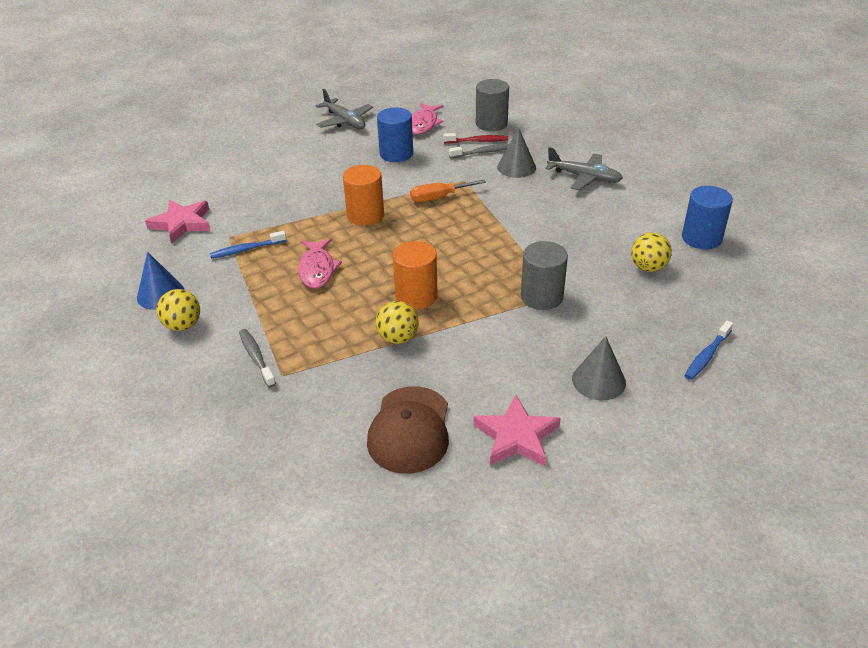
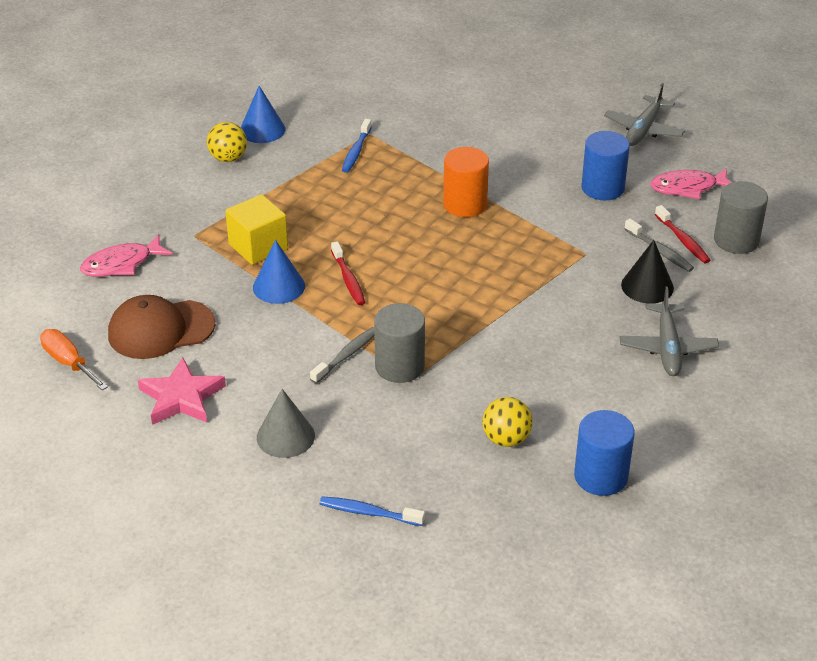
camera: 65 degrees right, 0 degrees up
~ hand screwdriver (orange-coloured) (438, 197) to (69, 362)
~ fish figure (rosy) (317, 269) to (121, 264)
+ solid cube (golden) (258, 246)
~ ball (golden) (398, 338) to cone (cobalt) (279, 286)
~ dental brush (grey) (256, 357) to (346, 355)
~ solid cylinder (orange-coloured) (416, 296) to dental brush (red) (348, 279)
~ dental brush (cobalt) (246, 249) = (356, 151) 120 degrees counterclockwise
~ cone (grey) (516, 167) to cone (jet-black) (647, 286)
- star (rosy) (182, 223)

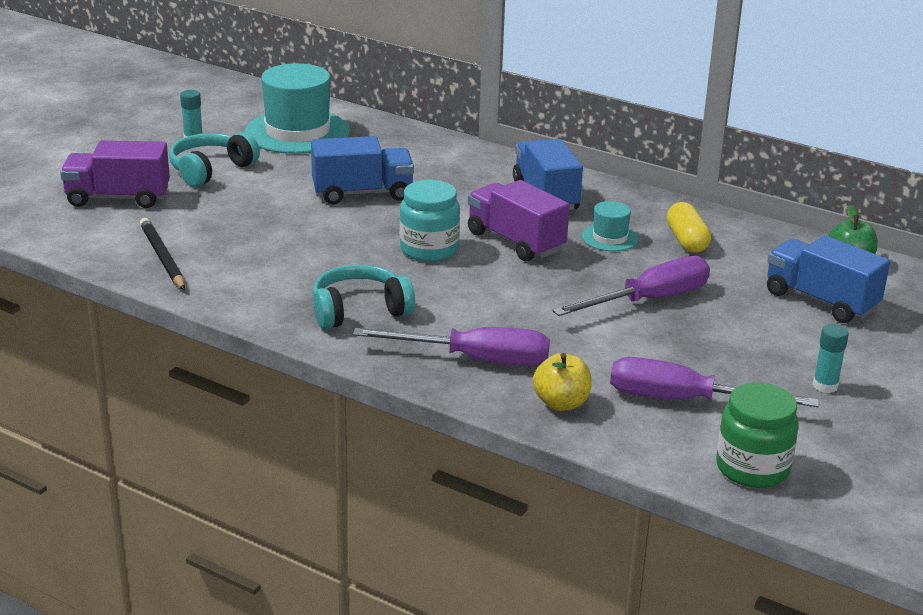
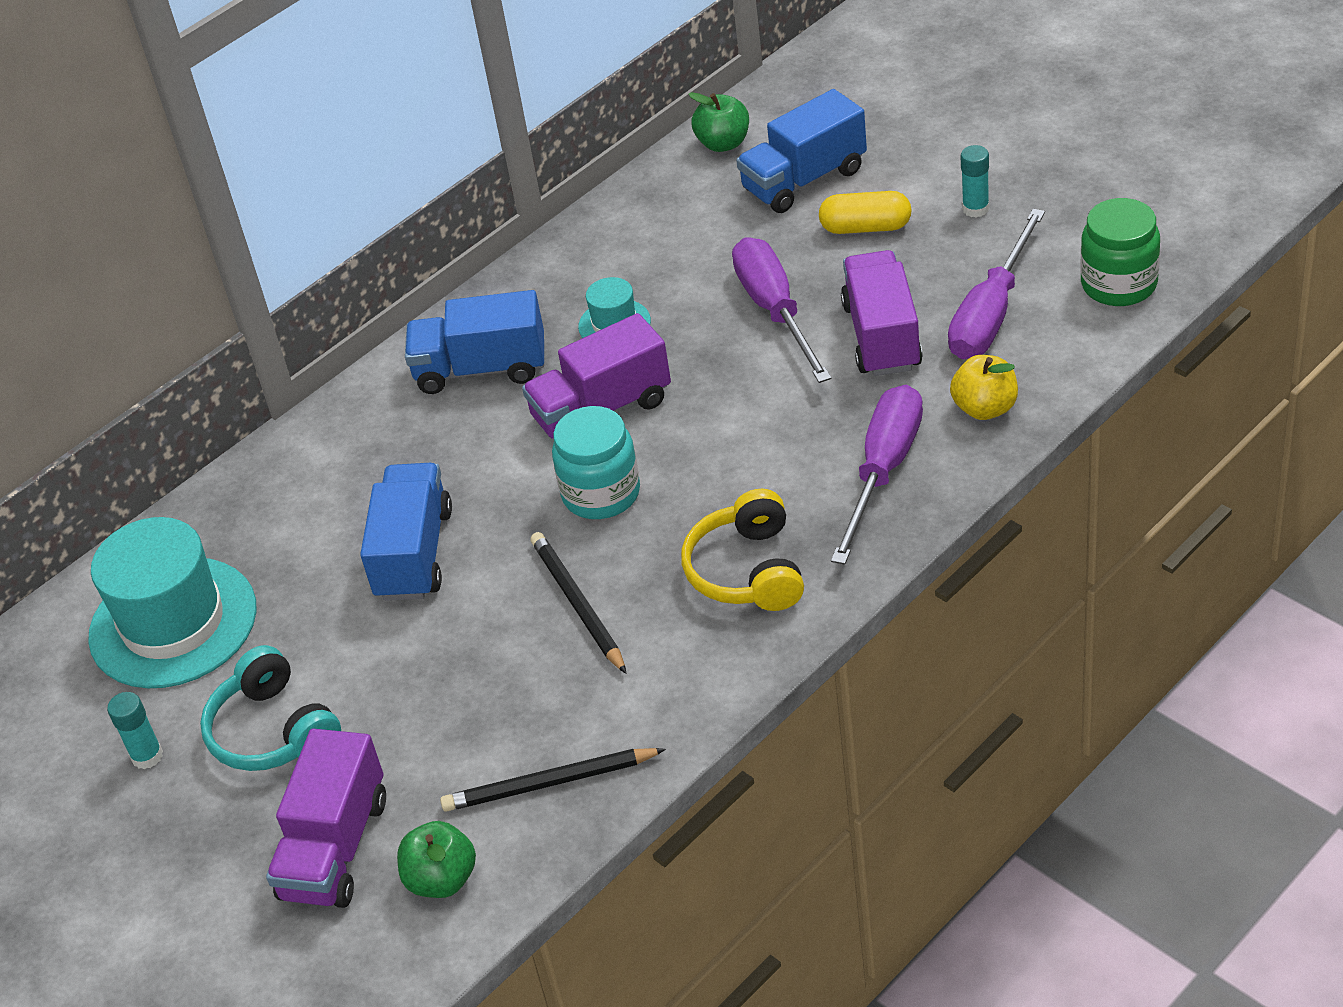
camera: 70 degrees left, 15 degrees up
+ apple fruit (leaf-green) (442, 879)
+ lead pencil (jet-black) (578, 604)
~ over-ear headphones (teal) (359, 310) to over-ear headphones (golden) (747, 570)
~ capsule (golden) (687, 240) to (866, 227)
+ toy truck (violet) (882, 336)

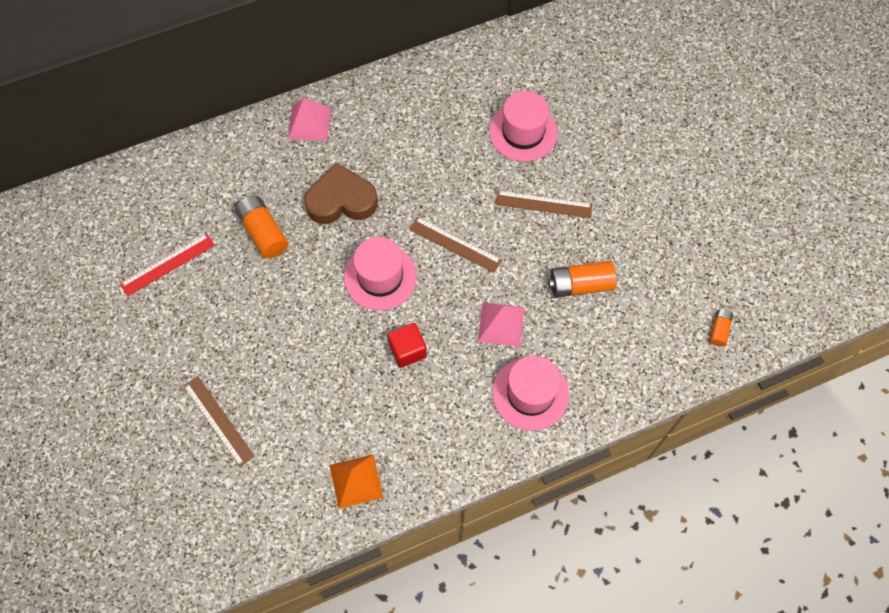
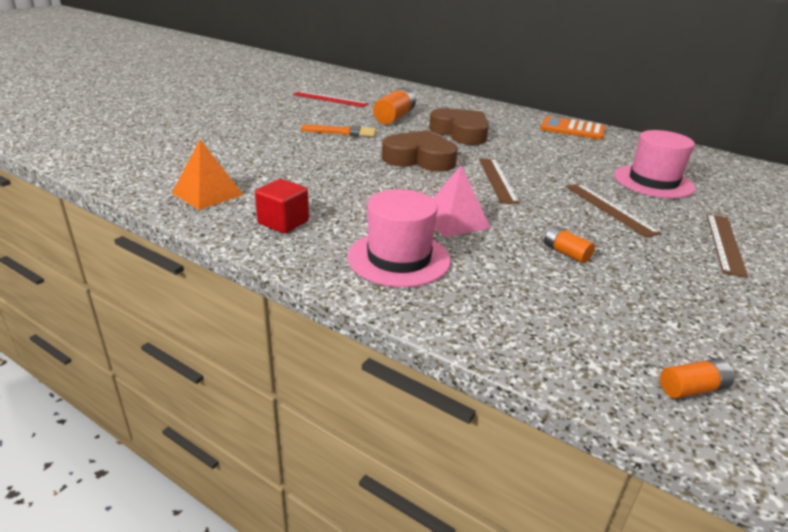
camera: 55 degrees right, 35 degrees down
~ solid cube (red) (407, 350) to (283, 222)
+ brush (orange-coloured) (343, 132)
~ hat (rosy) (380, 277) to heart shape (dark brown) (419, 159)
+ pocket calculator (orange-coloured) (572, 129)
~ power cell (orange-coloured) (580, 285) = (566, 253) x0.55
~ measuring stick (dark brown) (218, 420) to (725, 243)
- solid pyramid (rosy) (309, 123)

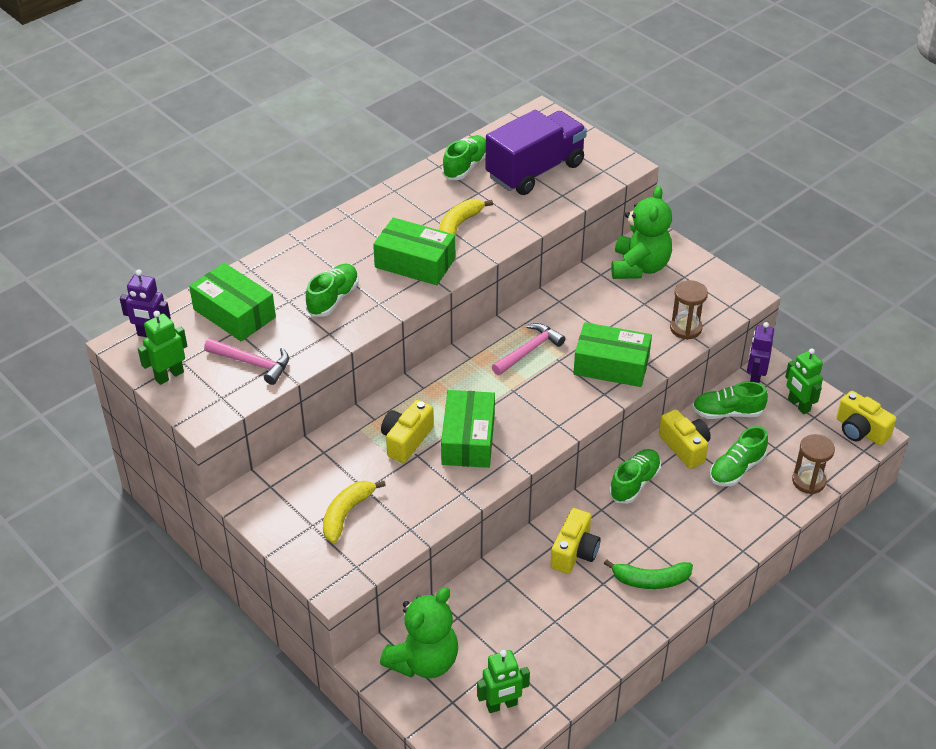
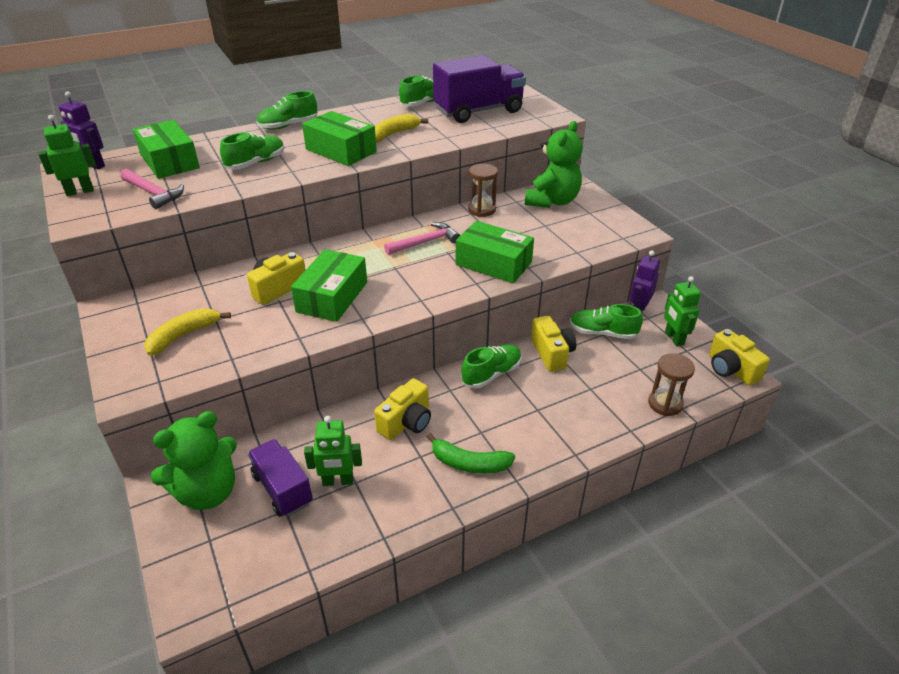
camera: 15 degrees right, 5 degrees down
+ toy truck (violet) (282, 489)
~ sneaker (leaf-green) (736, 469) to (288, 126)
~ robot (leaf-green) (502, 705) to (338, 481)
~ sand timer (dark brown) (685, 328) to (482, 210)

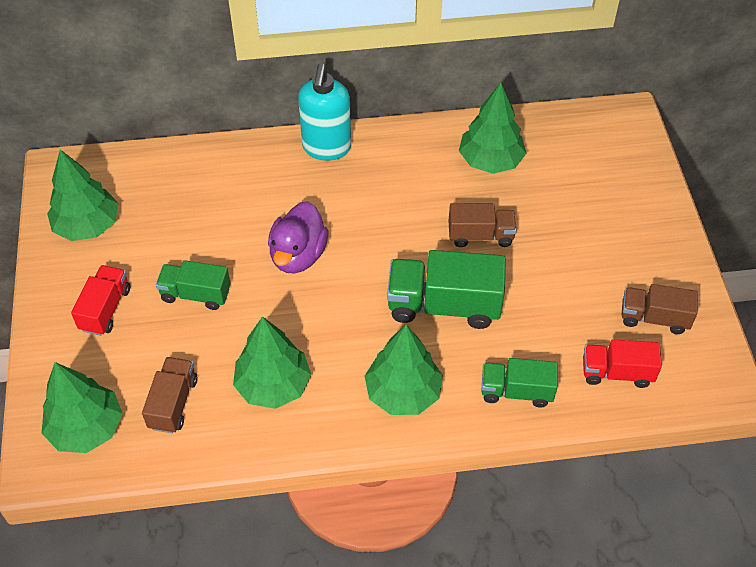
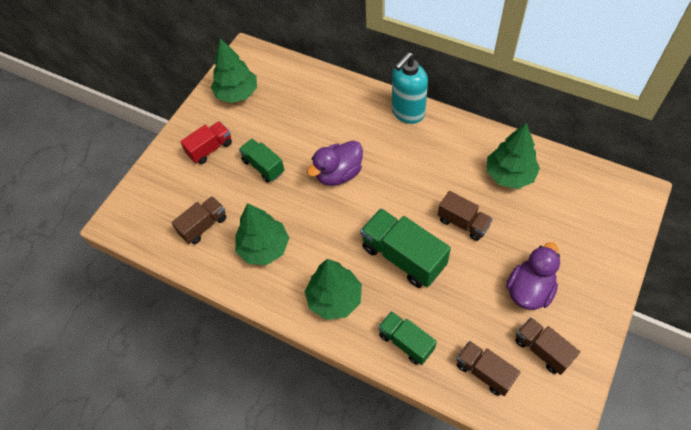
camera: 40 degrees right, 5 degrees up
~ toy truck (red) (616, 372) to toy truck (dark brown) (484, 372)
+ toy duck (violet) (529, 290)
- tree (leaf-green) (86, 428)

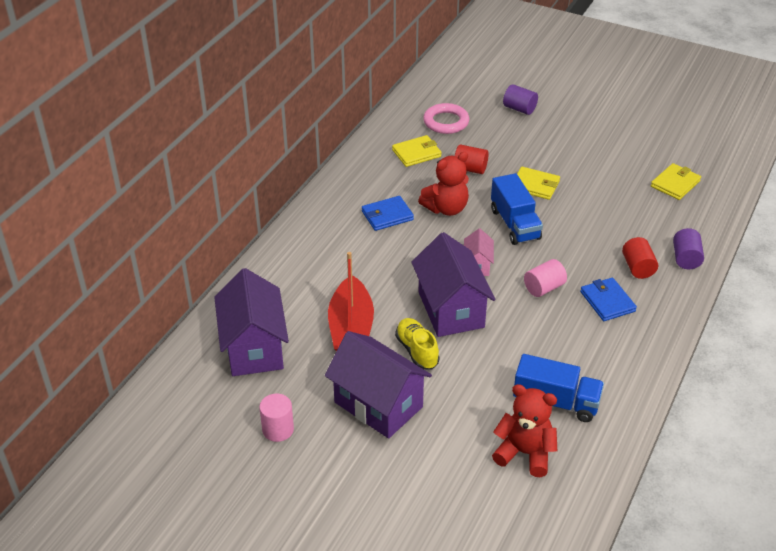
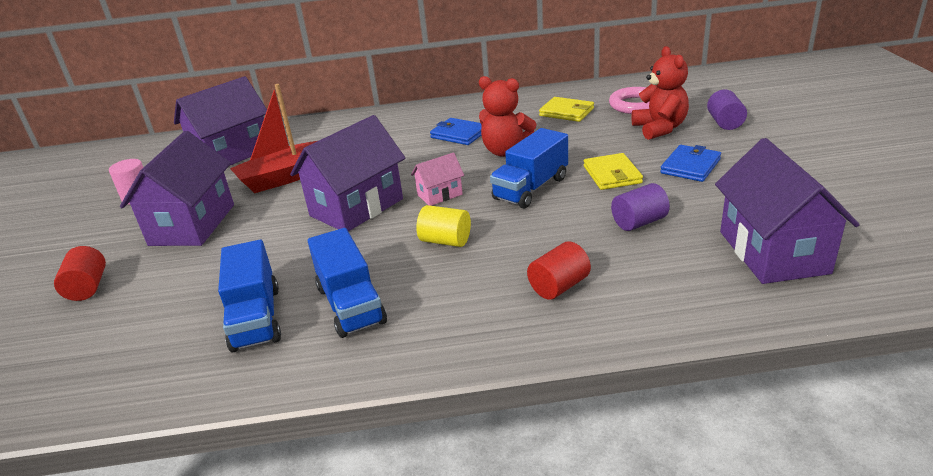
camera: 60 degrees right, 10 degrees down
~ solid cylinder (red) (470, 169) to (87, 287)
+ toy truck (cobalt) (351, 305)
~ solid cylinder (rosy) (544, 288) to solid cylinder (golden) (445, 241)
~ solid cylinder (violet) (685, 258) to (639, 222)
~ stuffed bear (red) (525, 453) to (659, 129)
~ card wallet (cobalt) (607, 301) to (690, 166)
~ card wallet (golden) (675, 184) to cottage (violet) (773, 252)
- sneaker (golden) (417, 351)

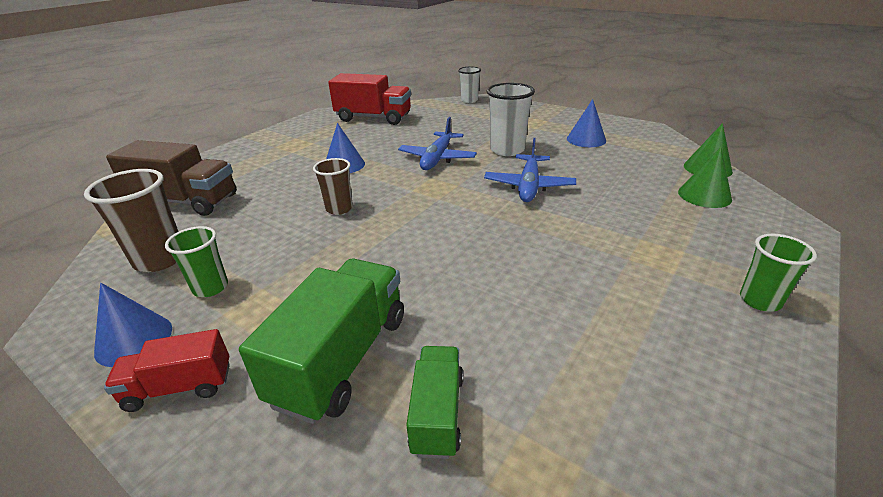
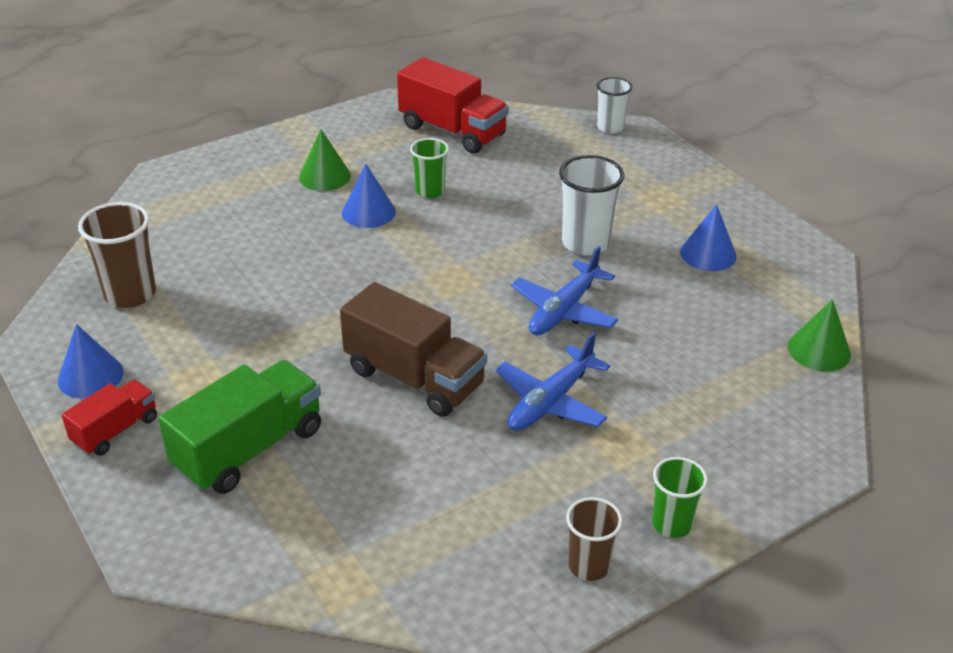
camera: 20 degrees right, 5 degrees up
~ toy truck (red) (179, 387) = (115, 430) 120 degrees clockwise
~ cone (leaf-green) (704, 195) to (325, 176)
~ toy truck (dark brown) (185, 201) to (414, 378)
~ cup (leaf-green) (210, 287) to (430, 191)
~ plane (cobalt) (437, 158) to (550, 402)
~ cup (dark brown) (339, 208) to (589, 566)
- toy truck (leaf-green) (437, 413)

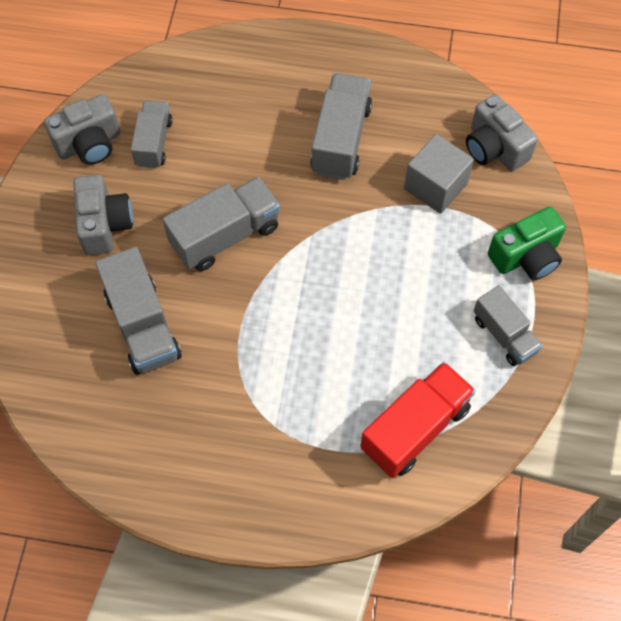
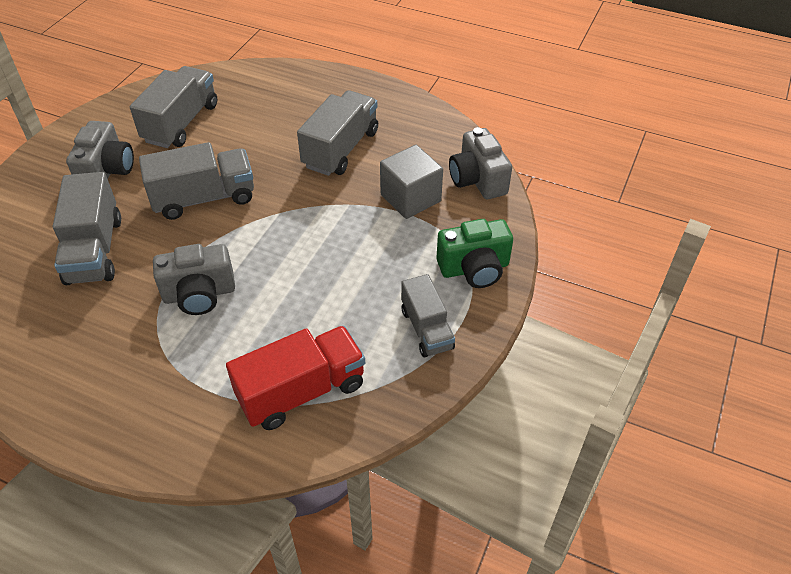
camera: 15 degrees right, 15 degrees down
~ toy truck (grey) (154, 143) = (181, 123) x1.54
~ photo camera (grey) (89, 144) to (199, 294)

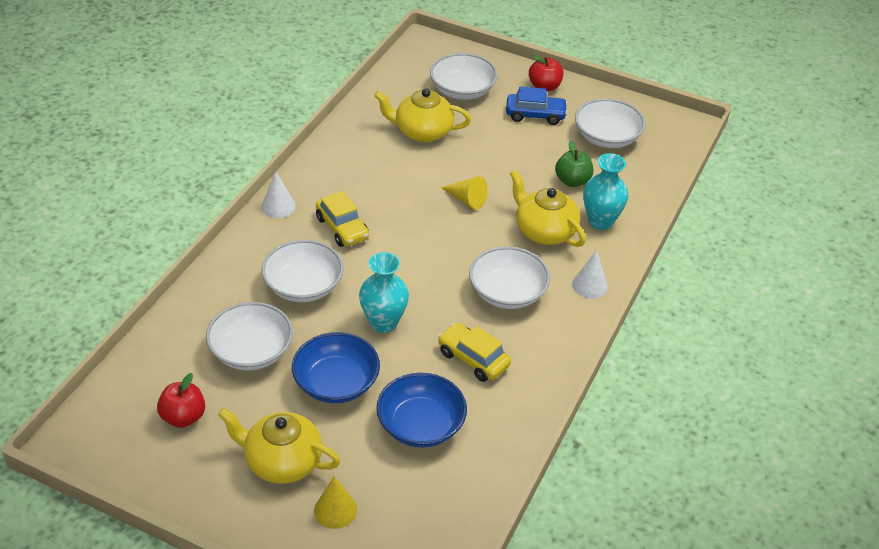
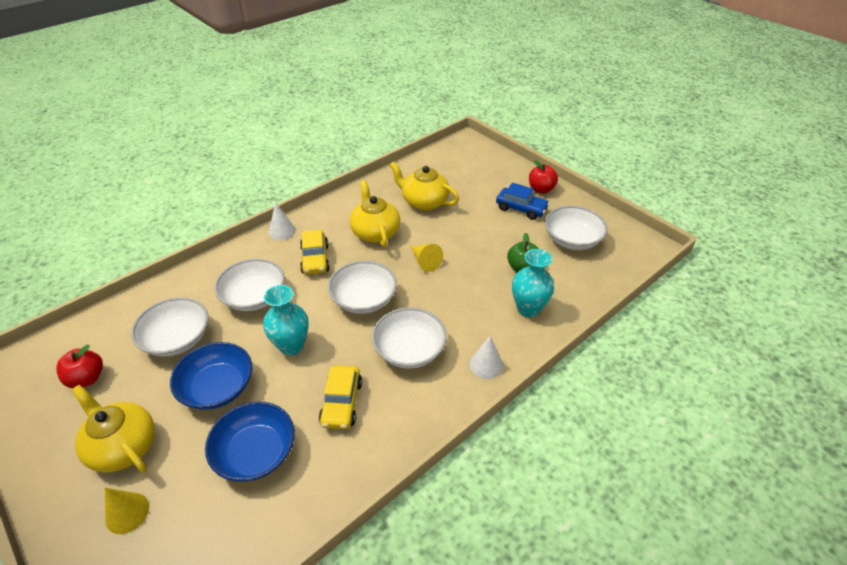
camera: 25 degrees right, 0 degrees up
~ automobile (golden) (473, 359) = (342, 403) 150 degrees counterclockwise
~ serving bowl (pure white) (462, 90) to (363, 299)
~ teapot (golden) (544, 231) to (375, 232)

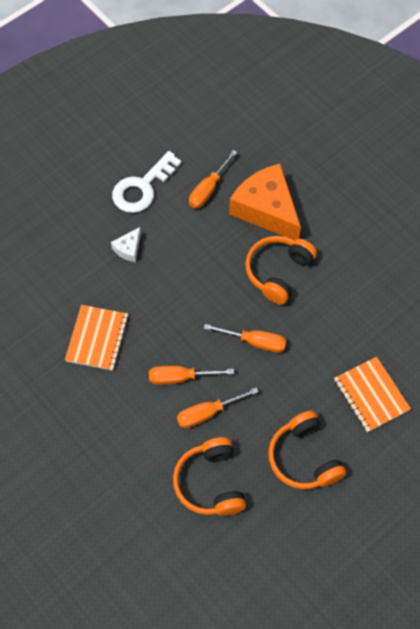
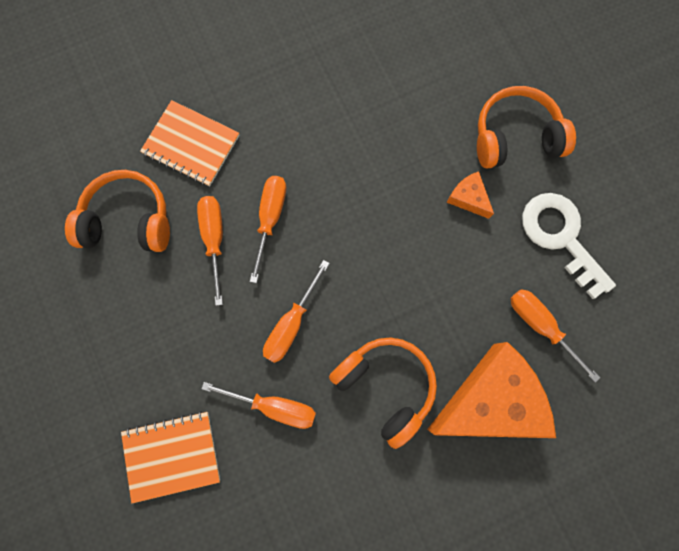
camera: 105 degrees right, 15 degrees up
~ exercise book (orange-coloured) (97, 338) to (191, 144)
+ hand screwdriver (orange-coloured) (275, 406)
~ cheese (pure white) (128, 249) to cheese (orange-coloured) (468, 198)
~ over-ear headphones (orange-coloured) (304, 458) to (515, 137)

